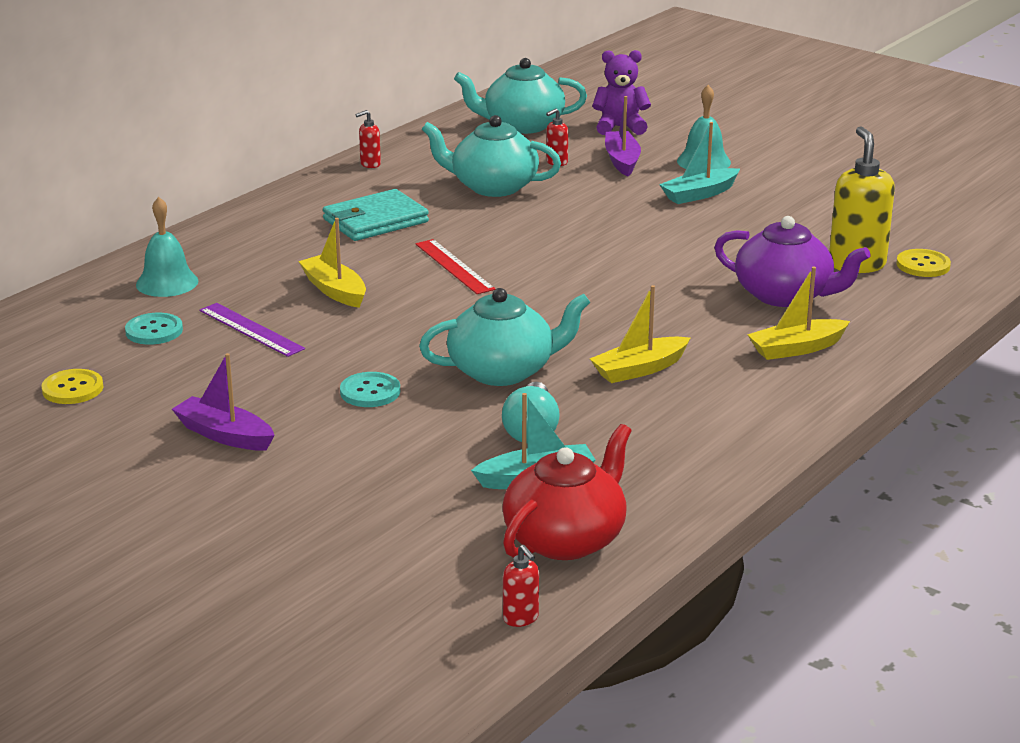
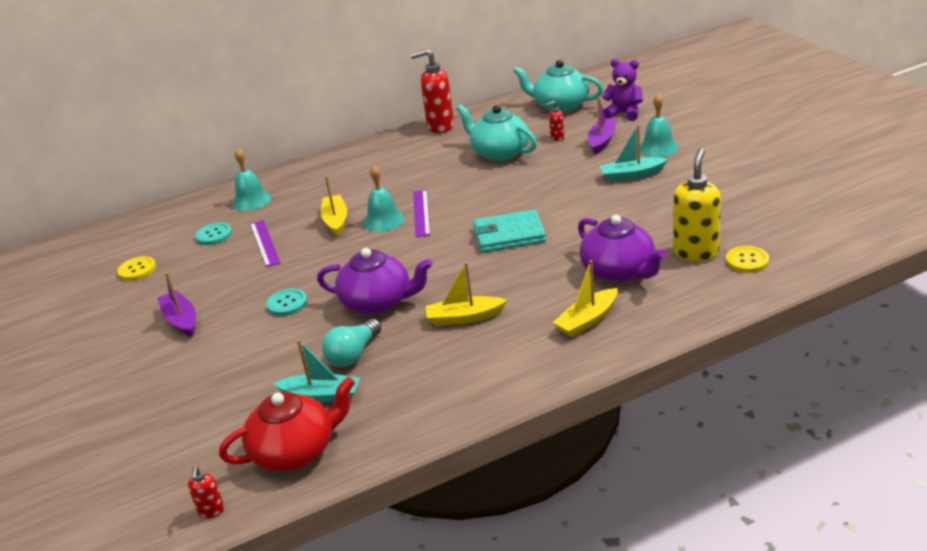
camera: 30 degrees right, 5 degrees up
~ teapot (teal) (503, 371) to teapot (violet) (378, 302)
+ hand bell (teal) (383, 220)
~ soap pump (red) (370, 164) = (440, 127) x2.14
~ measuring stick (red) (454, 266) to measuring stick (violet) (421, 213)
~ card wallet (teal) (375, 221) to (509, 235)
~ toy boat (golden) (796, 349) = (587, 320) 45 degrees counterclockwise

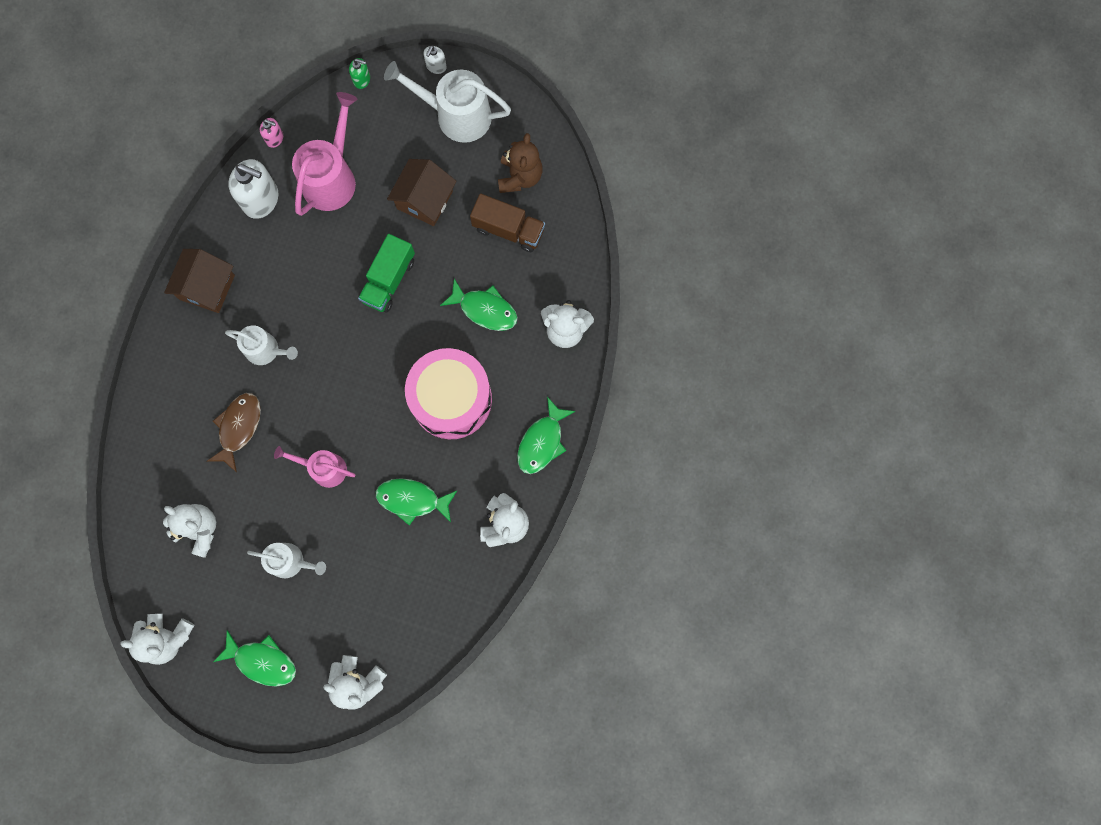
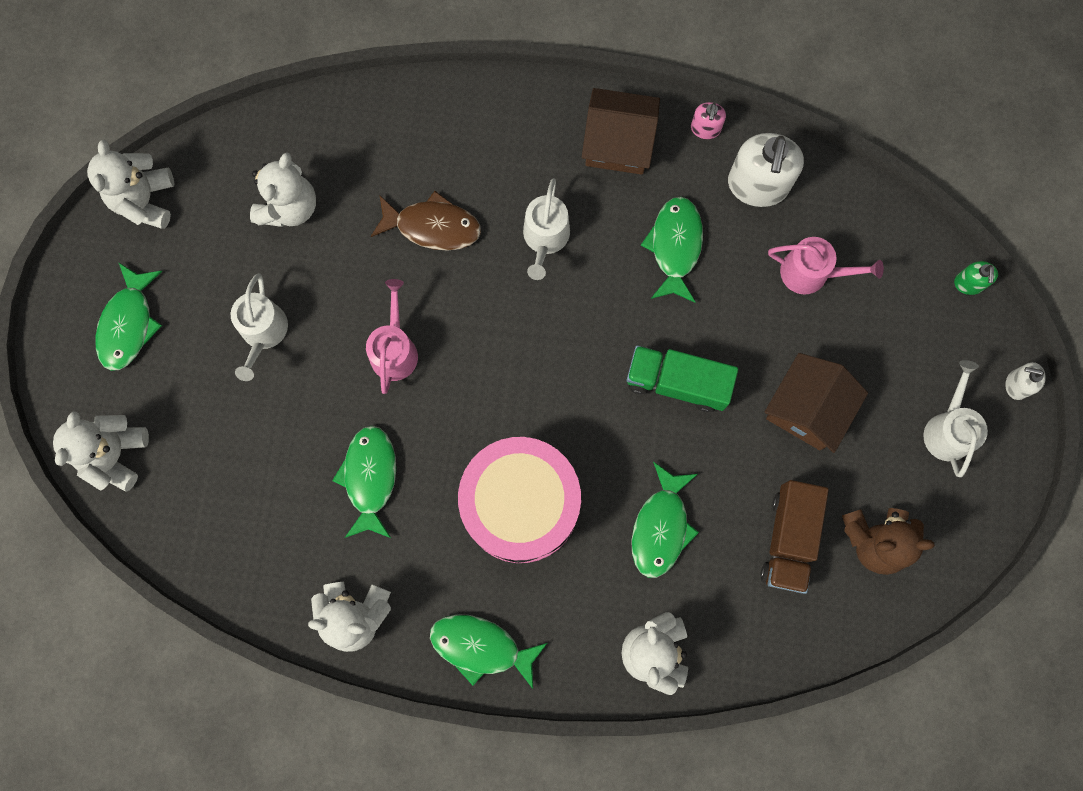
camera: 80 degrees right, 0 degrees up
+ fish figure (leaf-green) (675, 246)
~ soap pump (rosy) (275, 138) to (705, 129)
~ cottage (dark brown) (424, 200) = (807, 409) 75 degrees counterclockwise
~ watering can (rosy) (332, 178) = (811, 273) x0.61
~ watering can (pure white) (457, 115) = (947, 429) x0.61

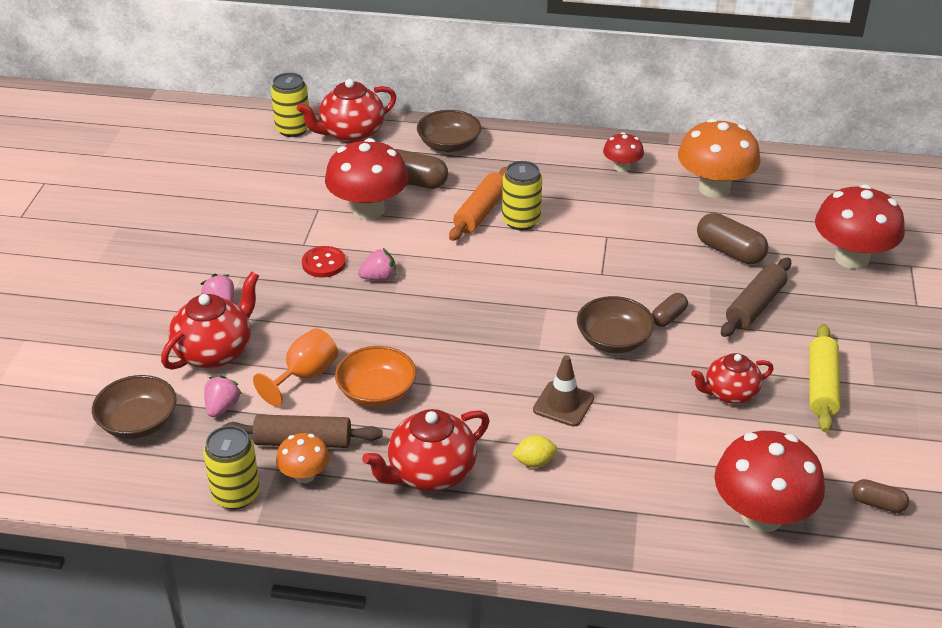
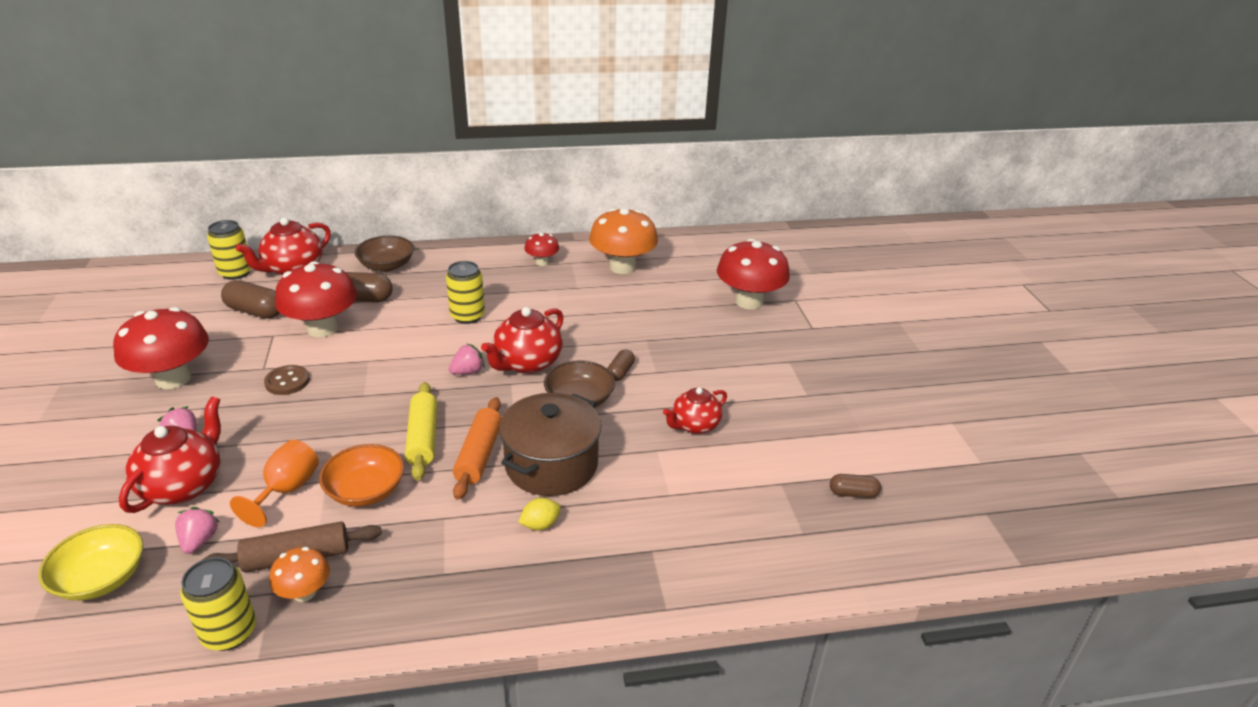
camera: 20 degrees left, 5 degrees down
~ serving bowl (dark brown) (138, 422) to serving bowl (golden) (101, 578)
~ toadstool (red) (762, 516) to (173, 378)
~ capsule (dark brown) (730, 251) to (255, 311)
~ sewing button (red) (324, 263) to sewing button (dark brown) (287, 381)
~ rolling pin (golden) (821, 386) to (423, 438)
~ toy strawberry (rosy) (379, 278) to (468, 372)
~ rolling pin (orange-coloured) (480, 212) to (479, 455)
~ teapot (red) (430, 473) to (527, 363)
~ traffic cone (dark brown) (563, 404) to cooking pot (dark brown) (551, 464)
- rolling pin (dark brown) (755, 306)

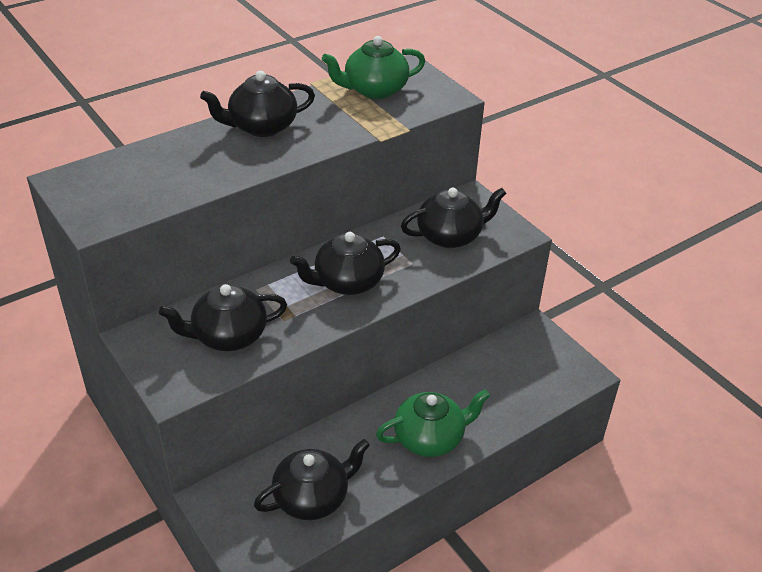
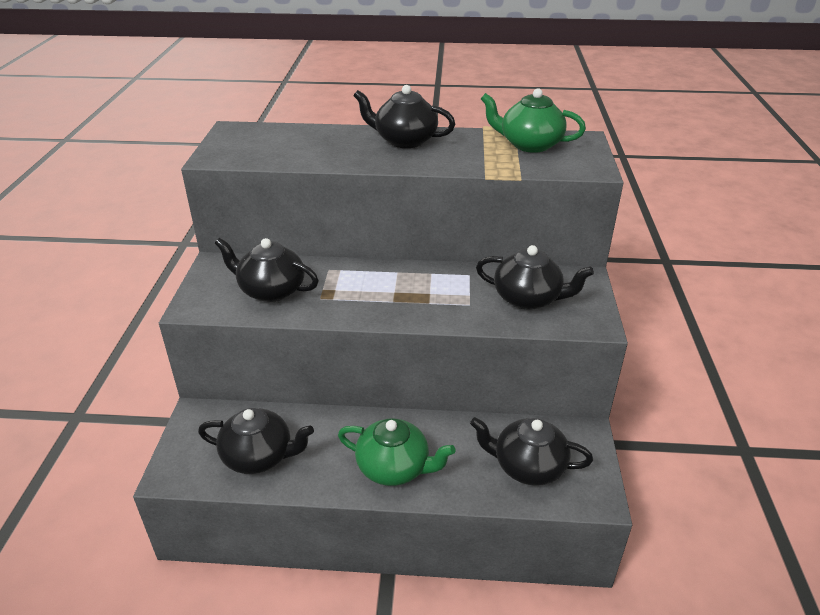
camera: 40 degrees right, 5 degrees down
~ teapot (jet-black) (347, 282) to (527, 466)

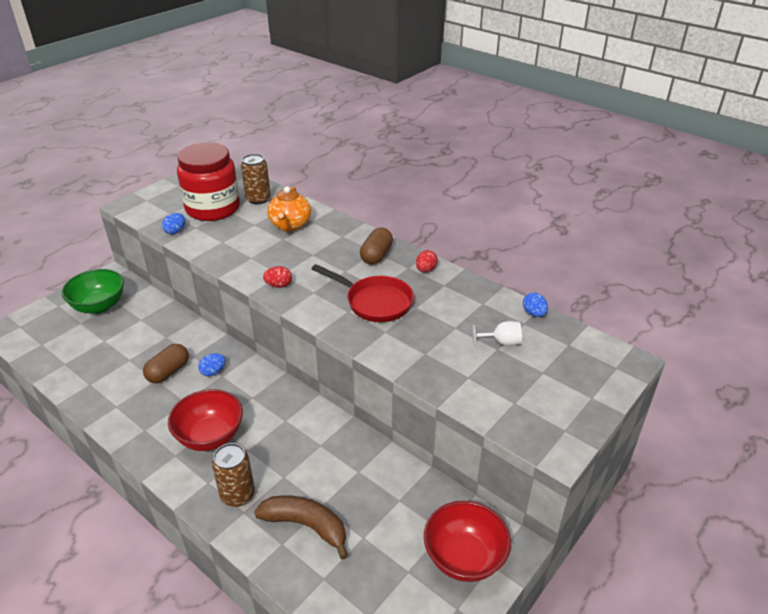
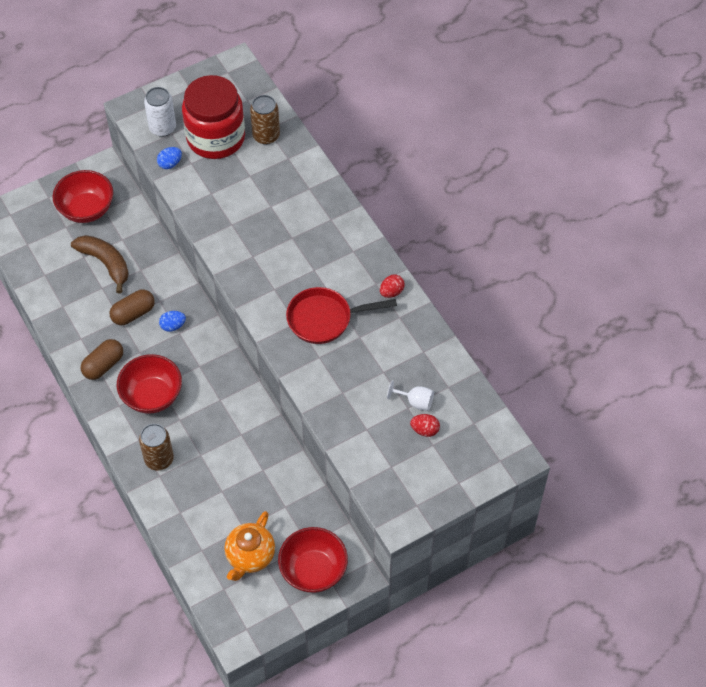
camera: 20 degrees right, 20 degrees up
~ serving bowl (leaf-green) (99, 306) to serving bowl (red) (86, 209)
~ banana (dark brown) (306, 526) to (105, 263)
~ capsule (dark brown) (376, 255) to (103, 365)
+ can (pure white) (162, 128)
~ teapot (orange-coloured) (290, 225) to (250, 556)
~ pan (red) (374, 302) = (324, 319) 120 degrees clockwise
~ egg (red) (279, 285) to (424, 430)
- egg (cobalt) (534, 313)

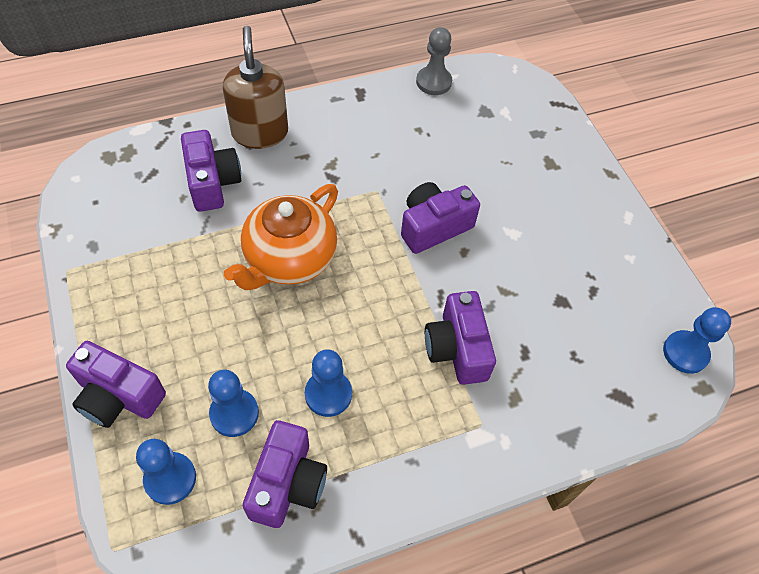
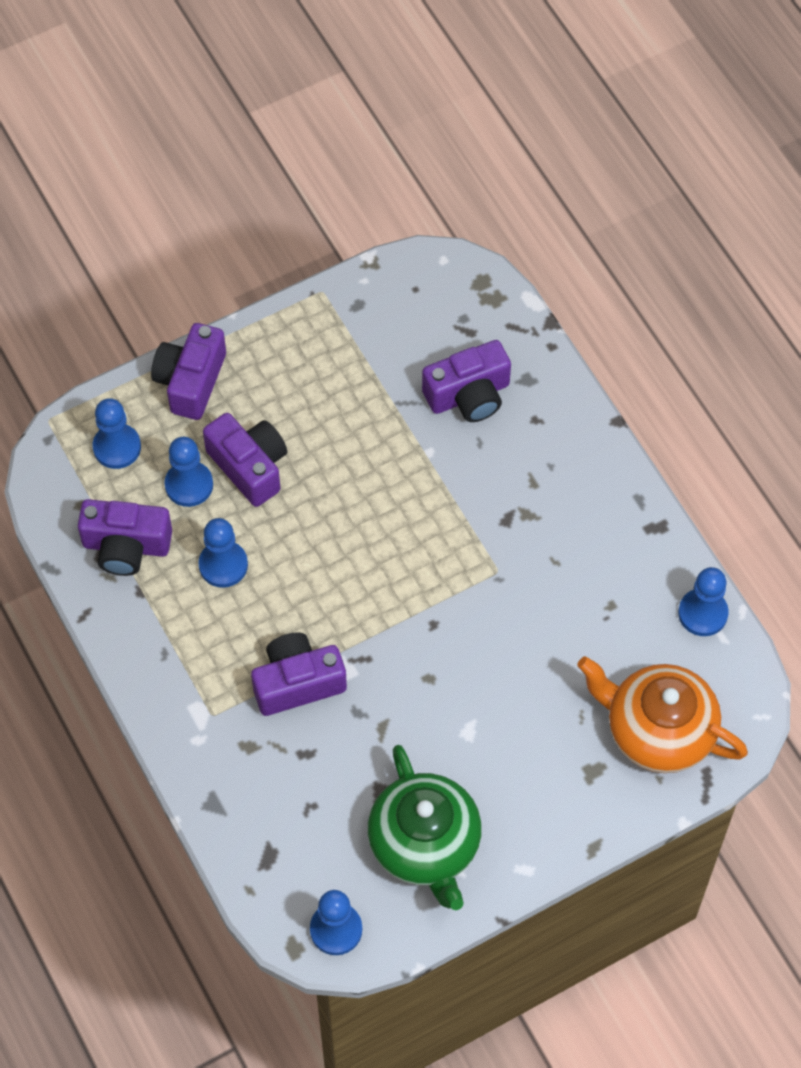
camera: 85 degrees right, 5 degrees up
~ photo camera (violet) (434, 227) to (249, 466)
+ teapot (leaf-green) (425, 845)
~ teapot (orange-coloured) (289, 259) to (658, 730)
~ game pawn (grey) (433, 82) to game pawn (cobalt) (702, 613)
- soap pump (dark brown) (260, 133)

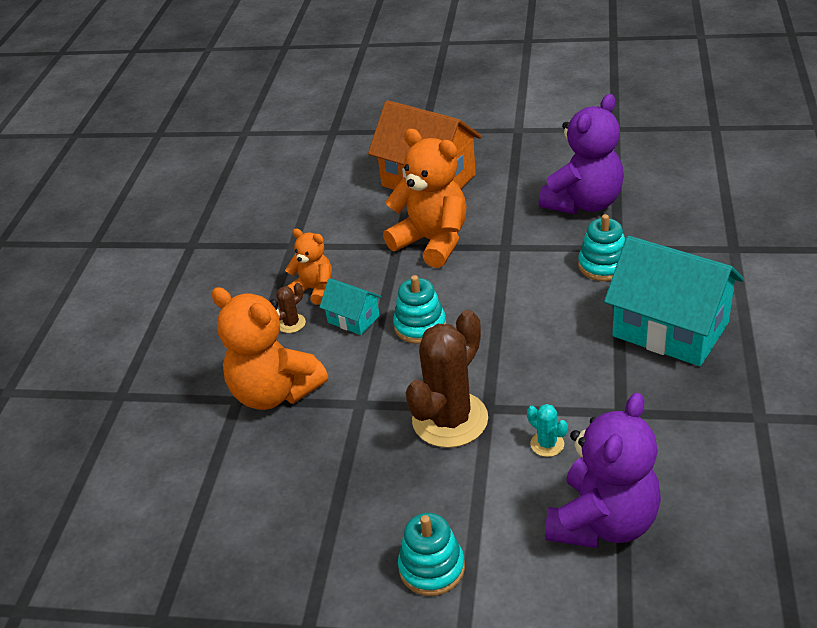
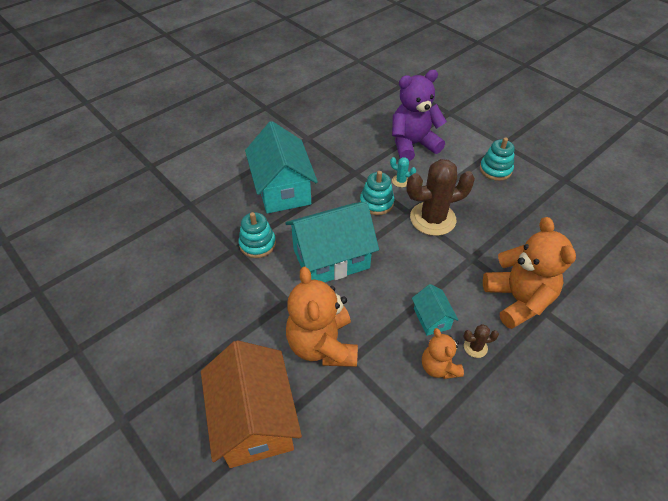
camera: 145 degrees left, 10 degrees up
+ cottage (teal) (331, 259)
~ stacking toy (teal) (420, 326) to (376, 203)
~ cactus (teal) (547, 444) = (401, 181) 60 degrees counterclockwise
- stuffed bear (violet) (584, 203)

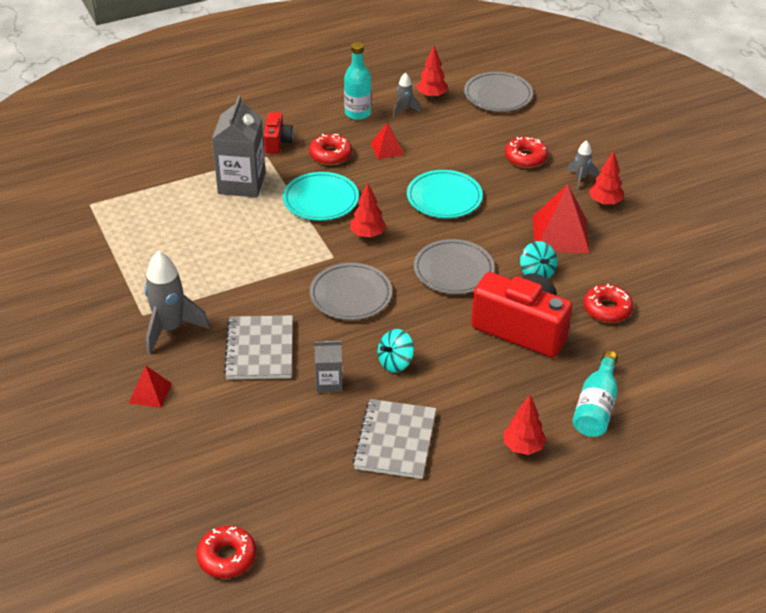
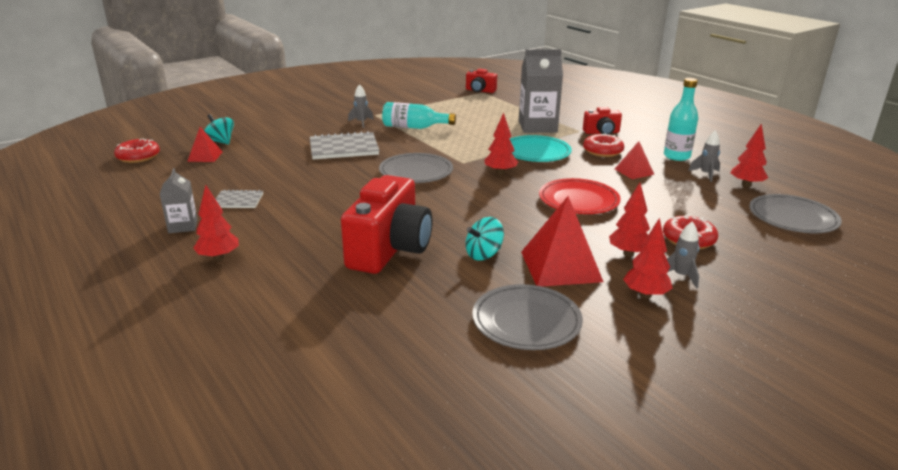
camera: 80 degrees right, 15 degrees down
~ milk carton (grey) (329, 382) to (183, 226)
~ solid pyramid (red) (150, 393) to (205, 156)
~ toy top (teal) (395, 362) to (220, 142)
~ exercise book (grey) (395, 441) = (238, 201) x0.56
~ spaceship (grey) (170, 329) = (361, 123) x0.52
~ flask (teal) (596, 407) to (414, 127)
+ photo camera (red) (480, 91)
~ flat dish (grey) (453, 270) to (526, 321)
~ flat dish (teal) (444, 198) to flat dish (red) (578, 201)
+ tree (red) (628, 253)
- donut (red) (607, 309)

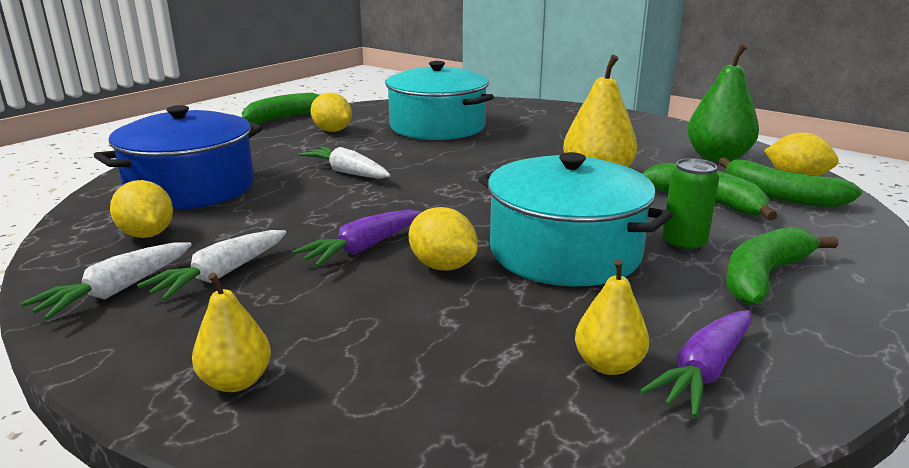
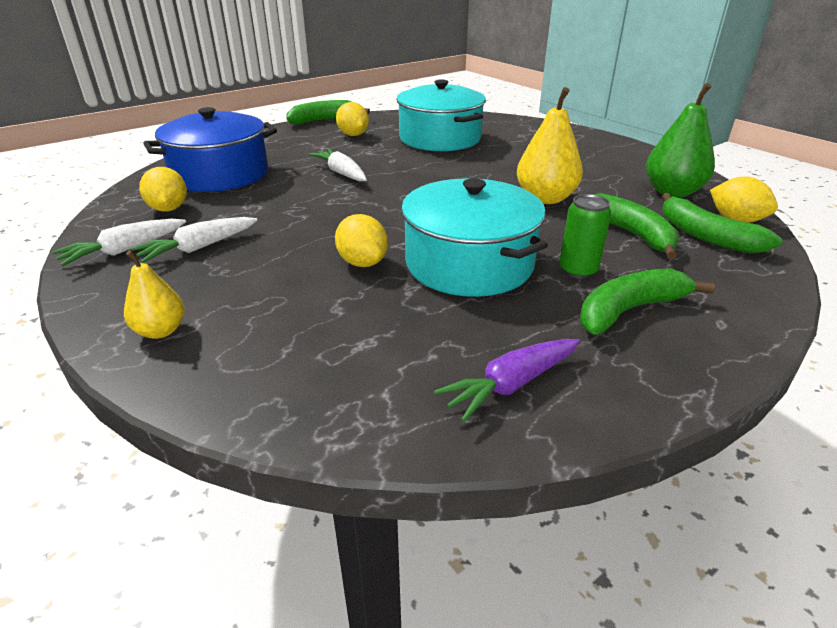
camera: 15 degrees right, 10 degrees up
- carrot (violet) (363, 248)
- toy pear (golden) (608, 365)

